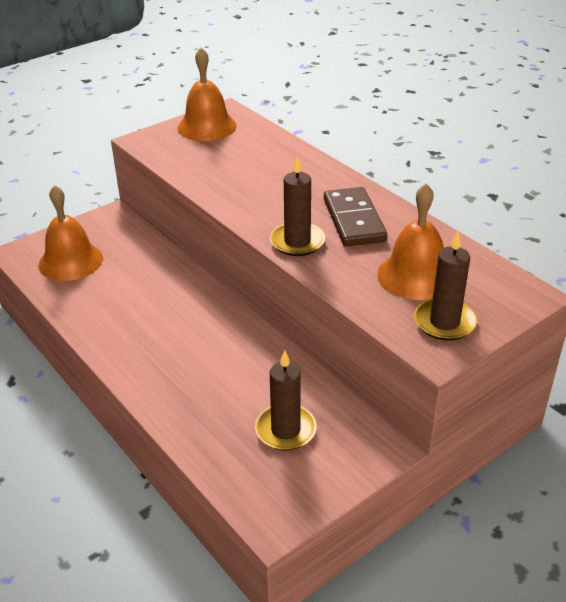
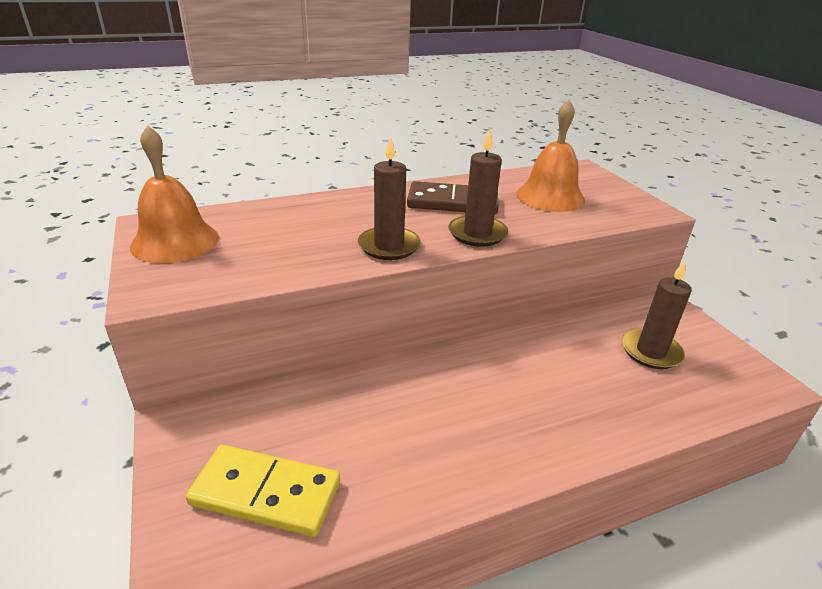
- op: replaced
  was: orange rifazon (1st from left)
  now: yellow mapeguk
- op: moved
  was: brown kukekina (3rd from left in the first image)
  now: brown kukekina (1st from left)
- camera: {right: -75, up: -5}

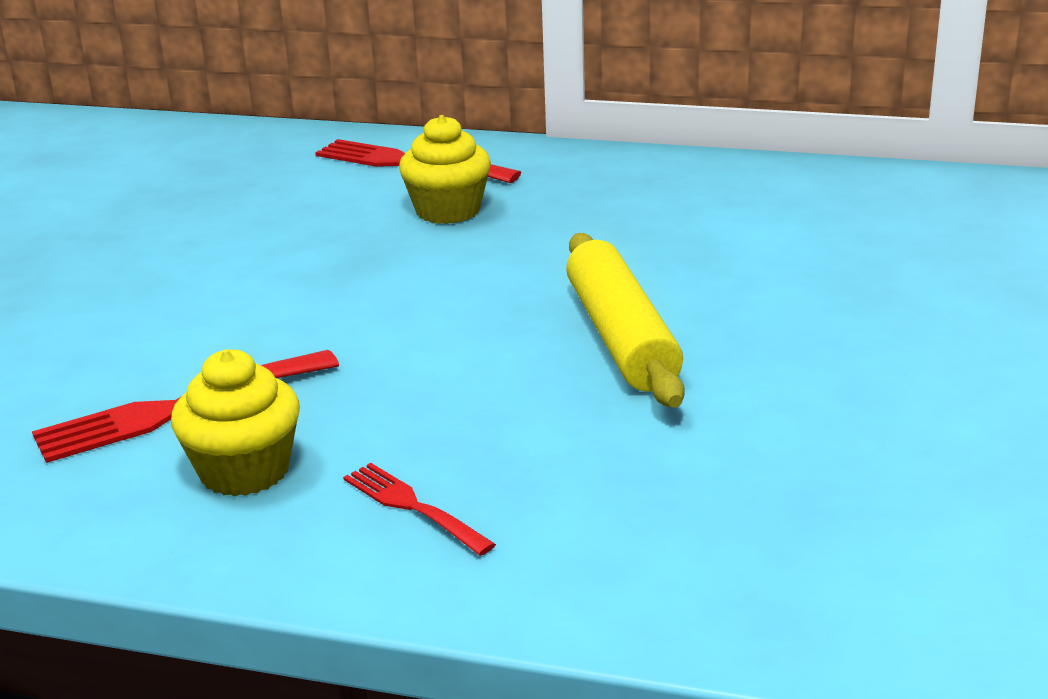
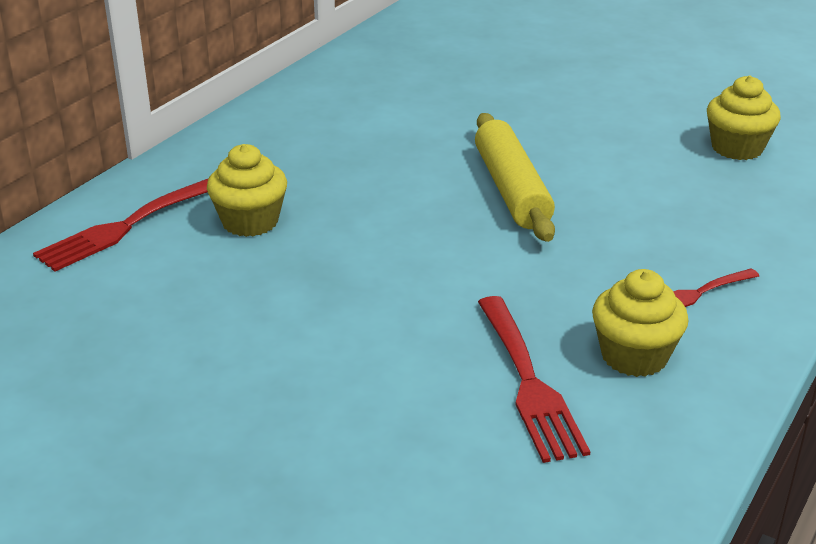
- op: turned
  was: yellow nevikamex
  clockwise: 75
- op: added
  now: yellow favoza (3rd from left)
- camera: {right: -75, up: 5}

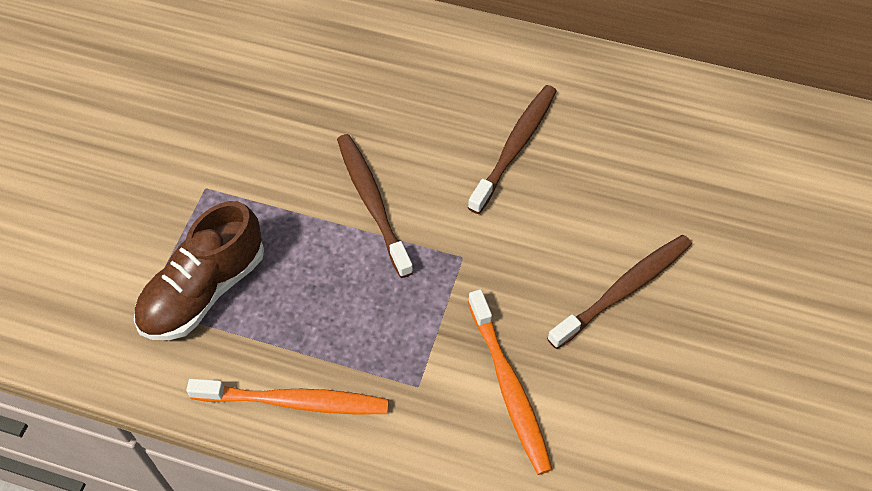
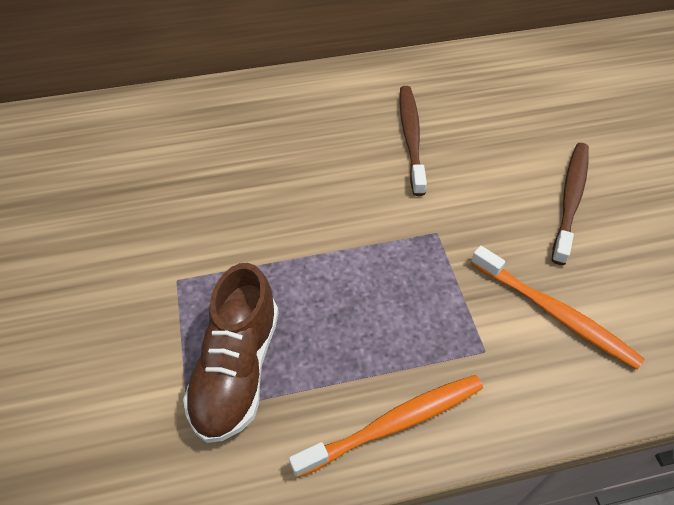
- op: removed
  was: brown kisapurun (1st from left)
- camera: {right: -30, up: -5}

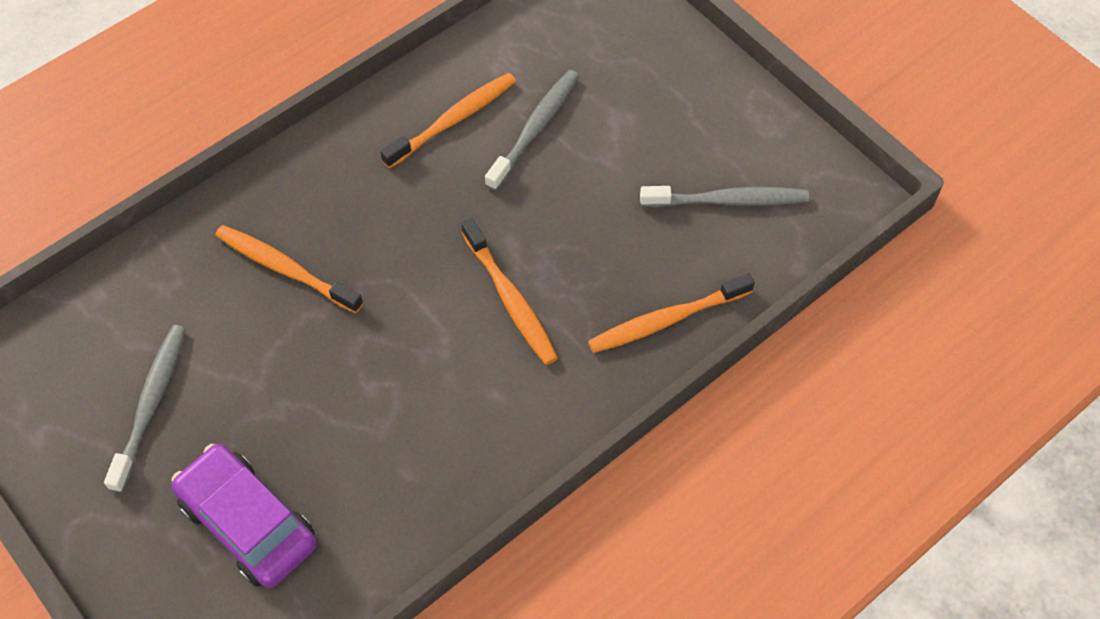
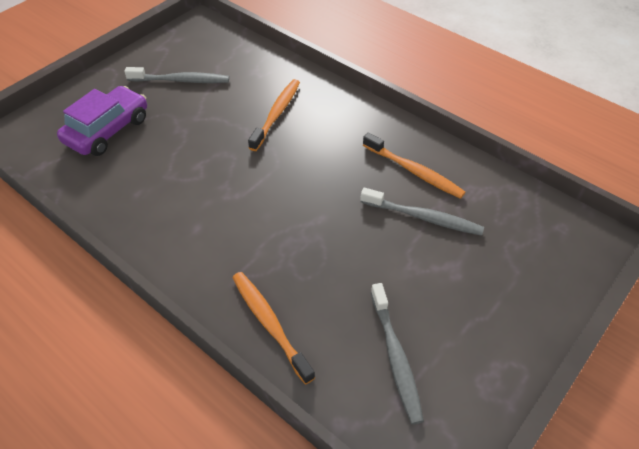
- op: removed
  was: orange kisapurun (3rd from left)
- camera: {right: 80, up: -10}

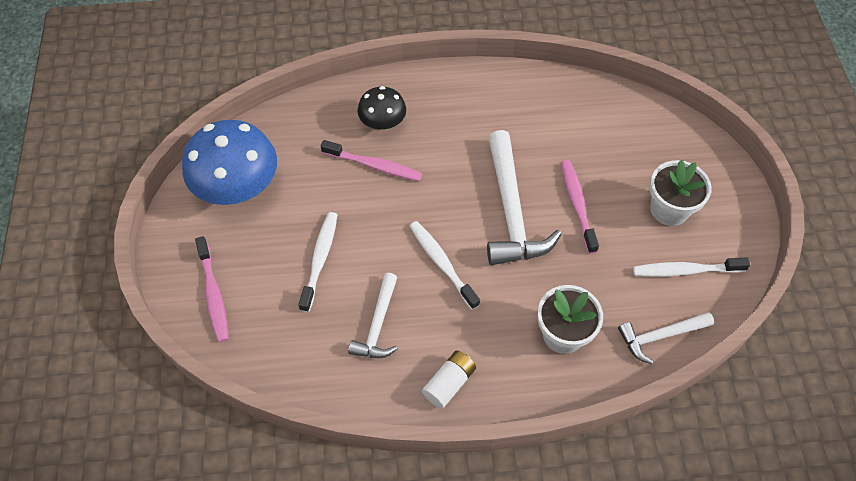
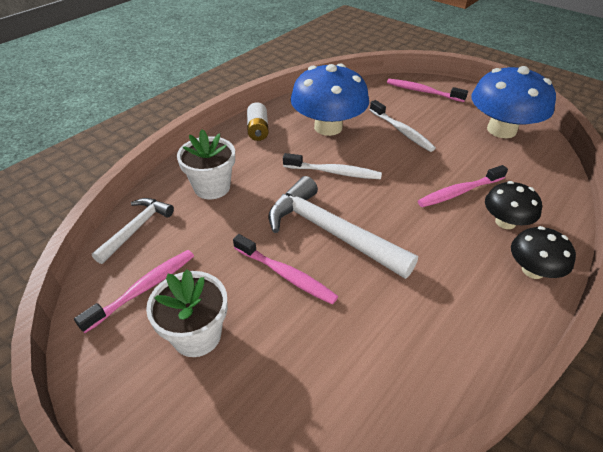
- op: recoloured
  was: white kisapurun (3rd from left)
  now: pink kisapurun (1st from left)
- op: replaced
  was: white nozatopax (1st from left)
  now: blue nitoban (1st from left)
- op: added
  now: black nitoban (2nd from left)
- camera: {right: 135, up: -15}

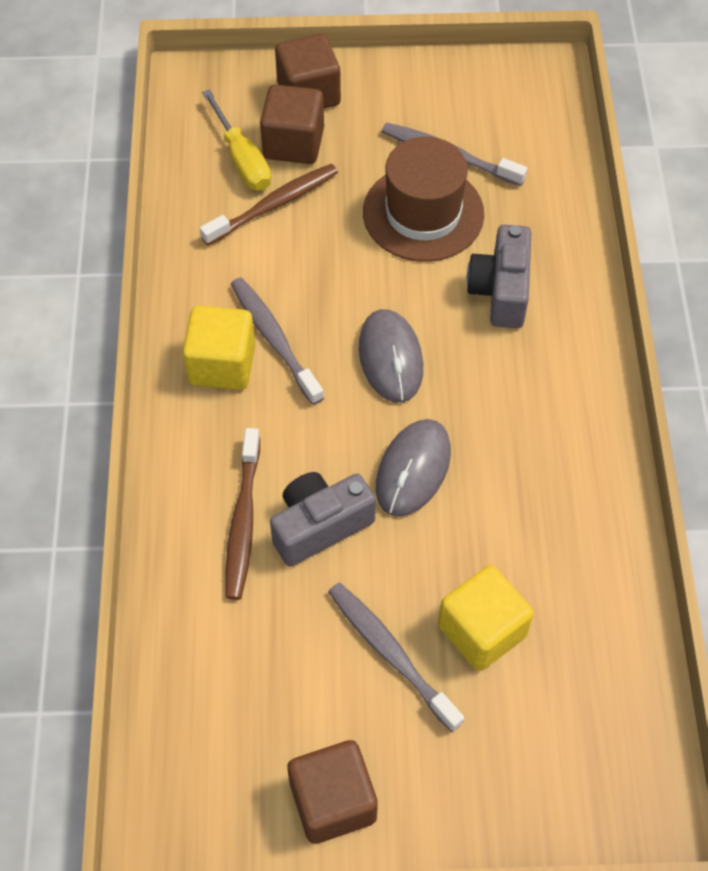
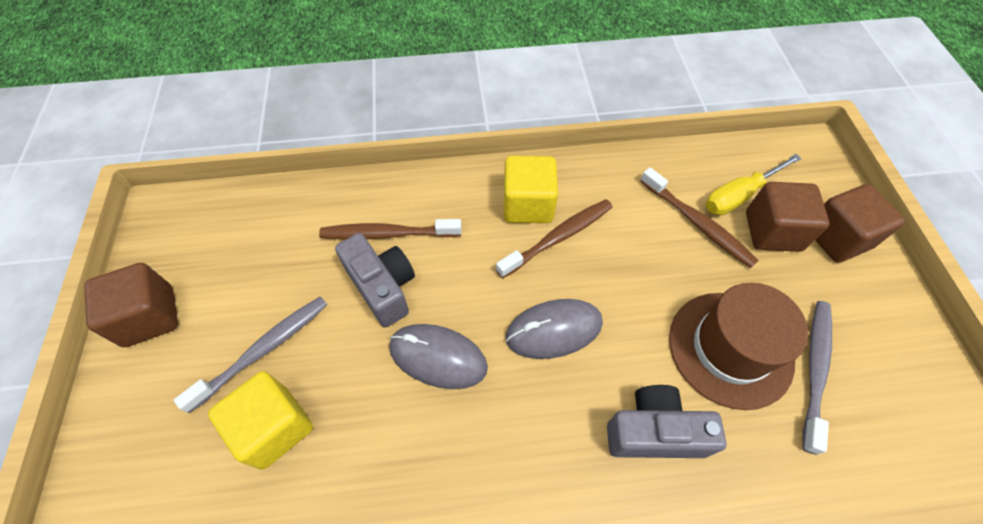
- op: recoloured
  was: grey kisapurun (1st from left)
  now: brown kisapurun (2nd from left)
- camera: {right: 85, up: 0}

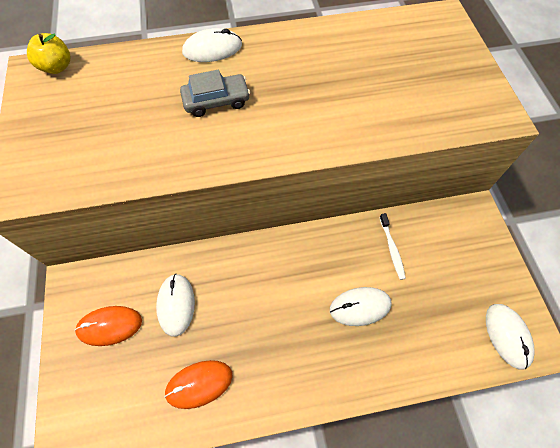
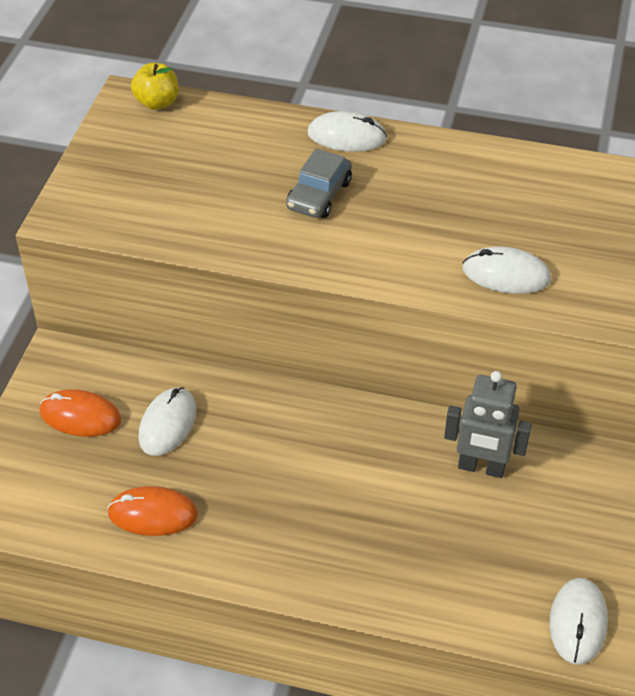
- op: turned
  was: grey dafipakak
  clockwise: 105
- op: replaced
  was: white kisapurun
  now: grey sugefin
- op: moved
  was: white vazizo (3rd from left)
- camera: {right: 25, up: -15}

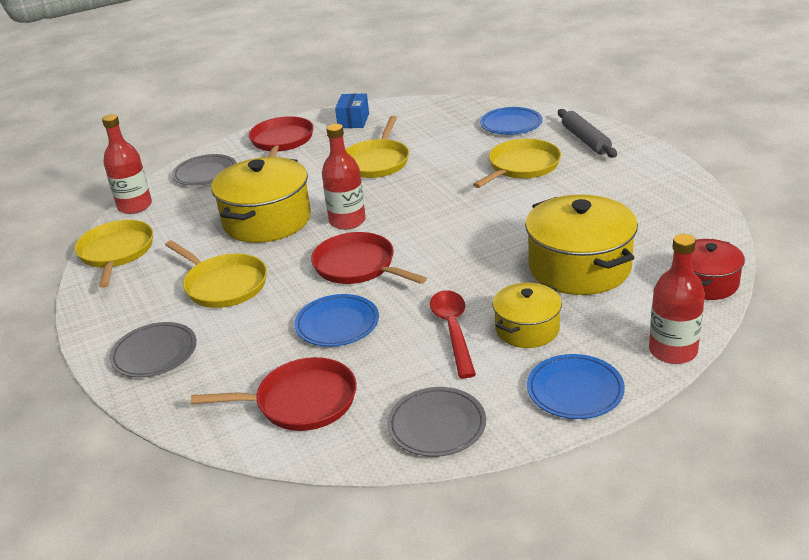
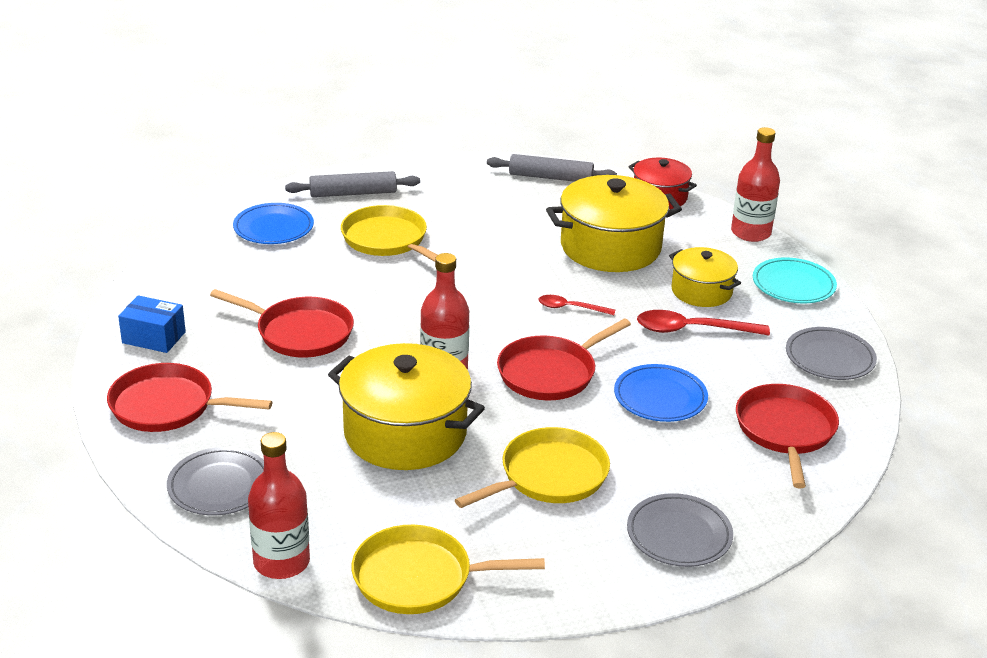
- op: recoloured
  was: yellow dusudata (3rd from left)
  now: red dusudata (2nd from left)
- op: recoloured
  was: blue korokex (3rd from left)
  now: turquoise korokex
- op: added
  now: grey nevikamex (2nd from left)
- op: added
  now: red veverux (1st from left)
- camera: {right: -85, up: 0}

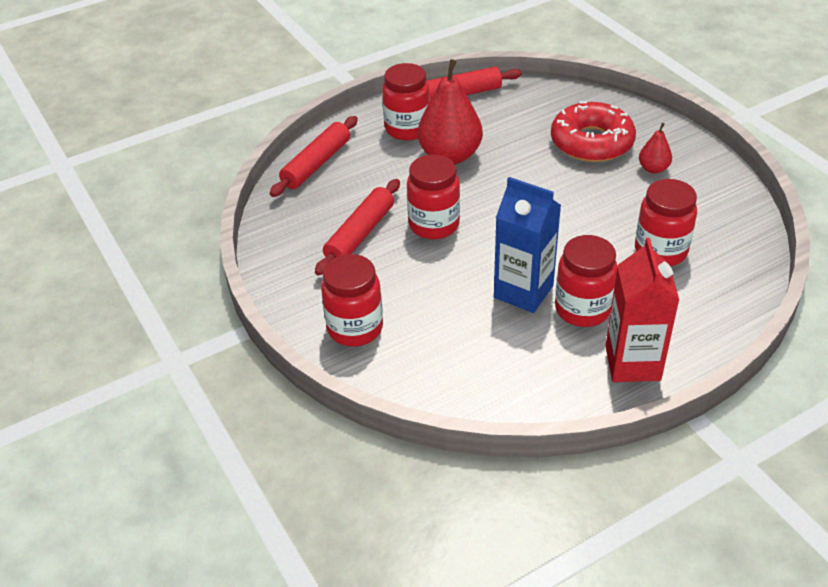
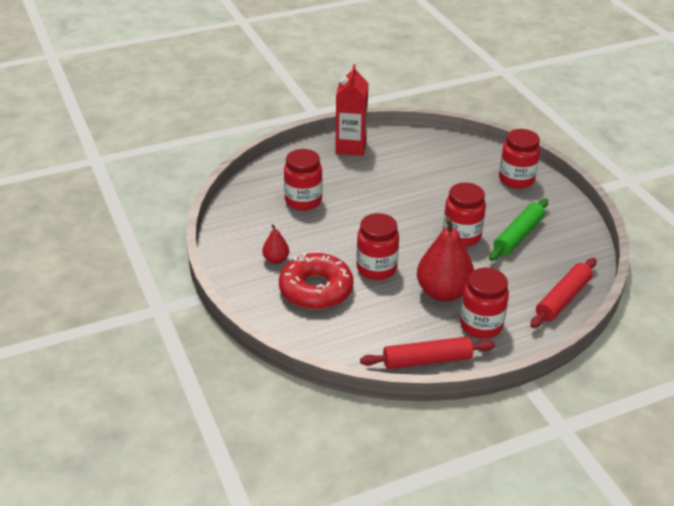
- op: removed
  was: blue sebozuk
- op: recoloured
  was: red nevikamex (2nd from left)
  now: green nevikamex
- op: moved
  was: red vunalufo (4th from left in the first image)
  now: red vunalufo (2nd from left)
- camera: {right: -175, up: -5}

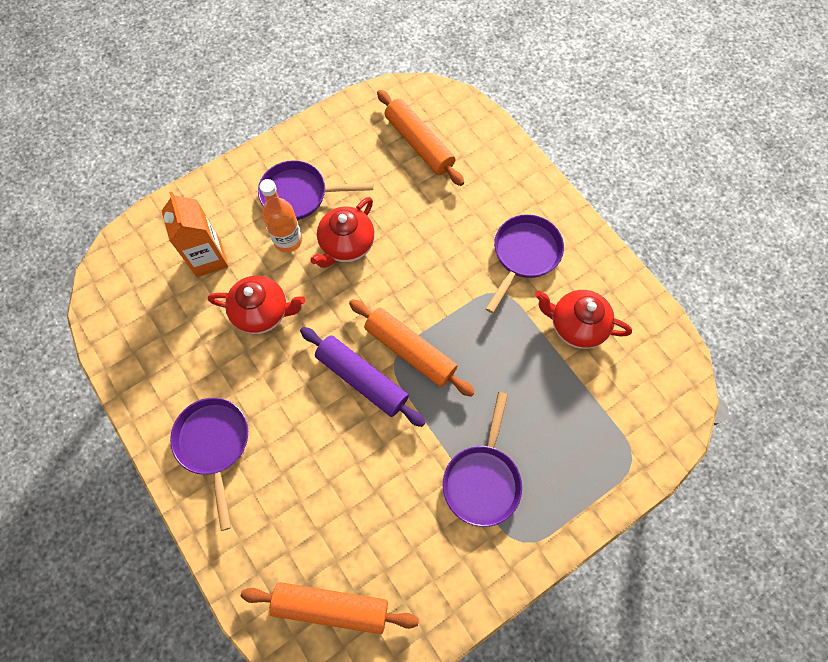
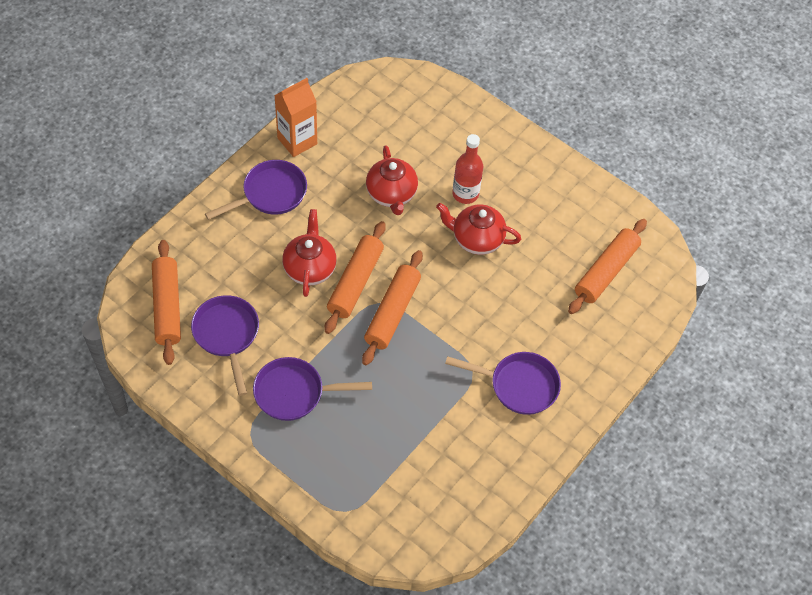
- op: moved
  was: purple dusudata (2nd from left in the first image)
  now: purple dusudata (1st from left)
- op: recoloured
  was: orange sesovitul
  now: red sesovitul
- op: moved
  was: orange sebozuk
- op: moved
  was: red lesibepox (3rd from left in the first image)
  now: red lesibepox (1st from left)
- op: recoloured
  was: purple nevikamex
  now: orange nevikamex (2nd from left)
- camera: {right: 70, up: -10}

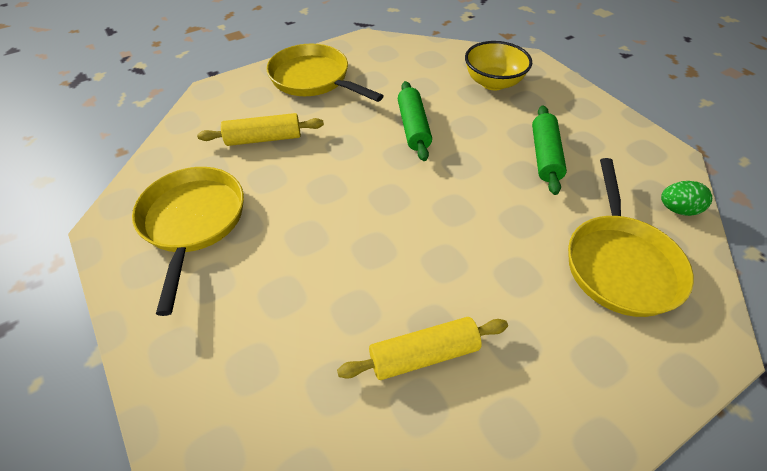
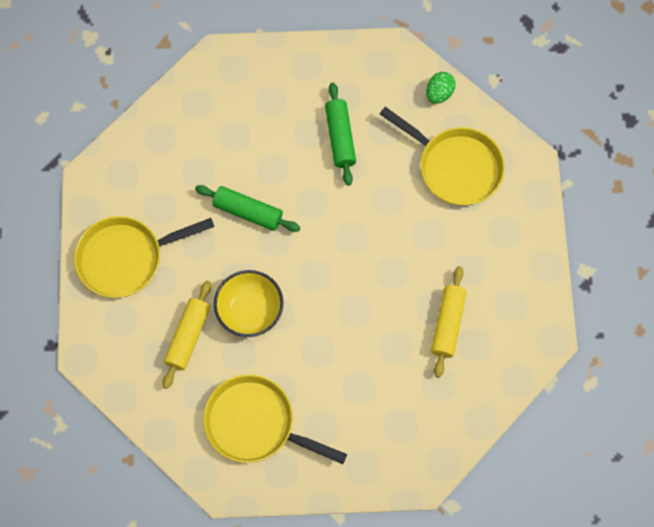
- op: moved
  was: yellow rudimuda
- op: turned
  was: green nevikamex (2nd from left)
  clockwise: 45
- camera: {right: -60, up: 20}

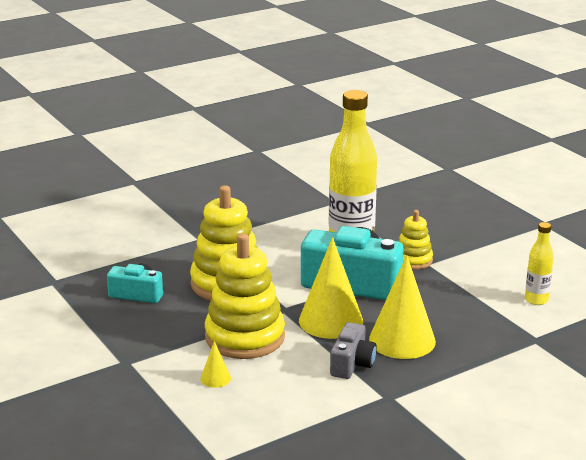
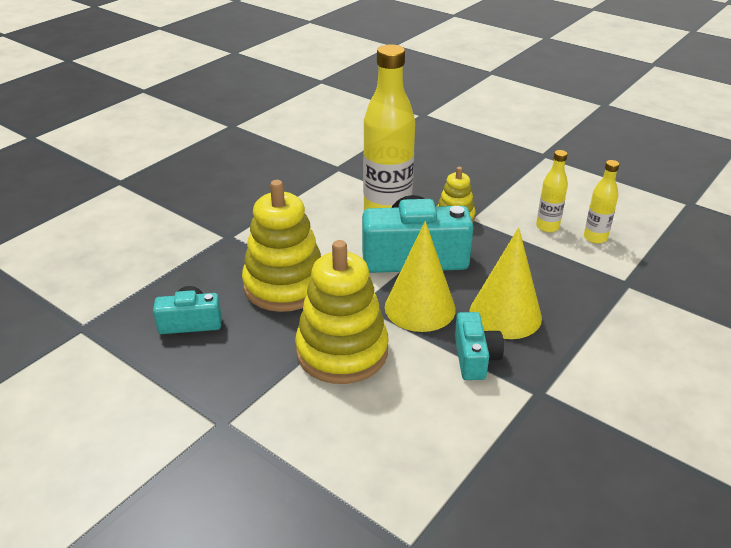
- op: recoloured
  was: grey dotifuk
  now: turquoise dotifuk (3rd from left)
- op: removed
  was: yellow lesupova (1st from left)
- op: added
  now: yellow sesovitul (2nd from left)
- camera: {right: -20, up: 10}

